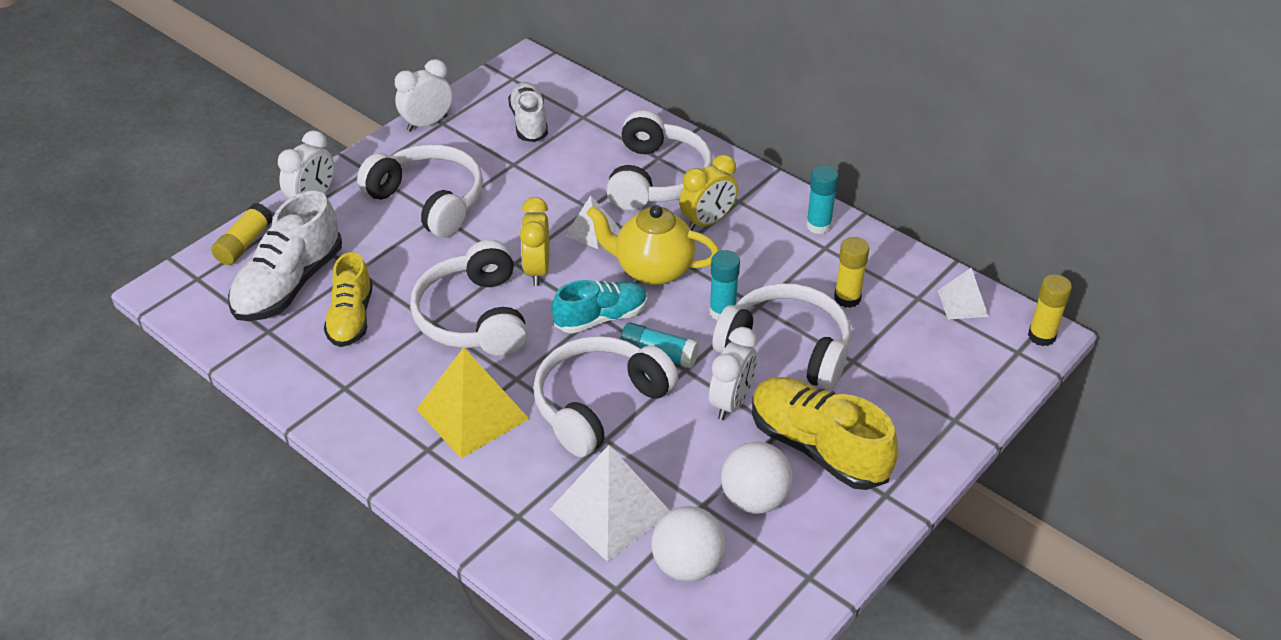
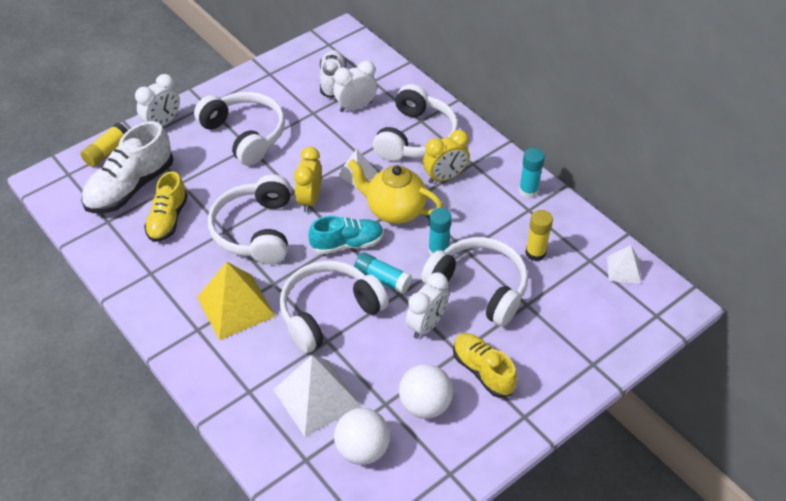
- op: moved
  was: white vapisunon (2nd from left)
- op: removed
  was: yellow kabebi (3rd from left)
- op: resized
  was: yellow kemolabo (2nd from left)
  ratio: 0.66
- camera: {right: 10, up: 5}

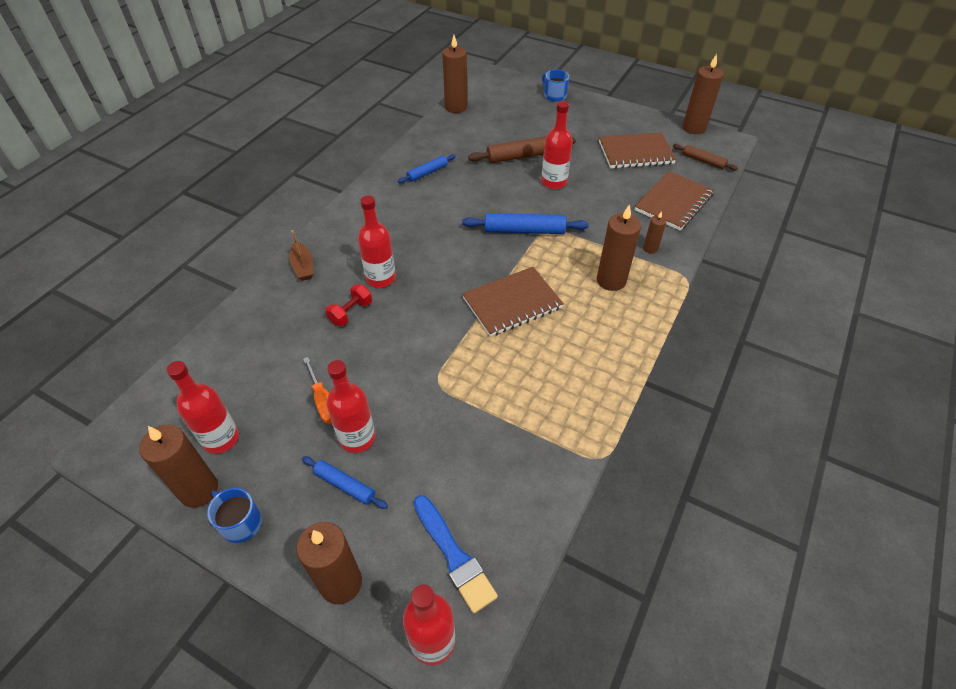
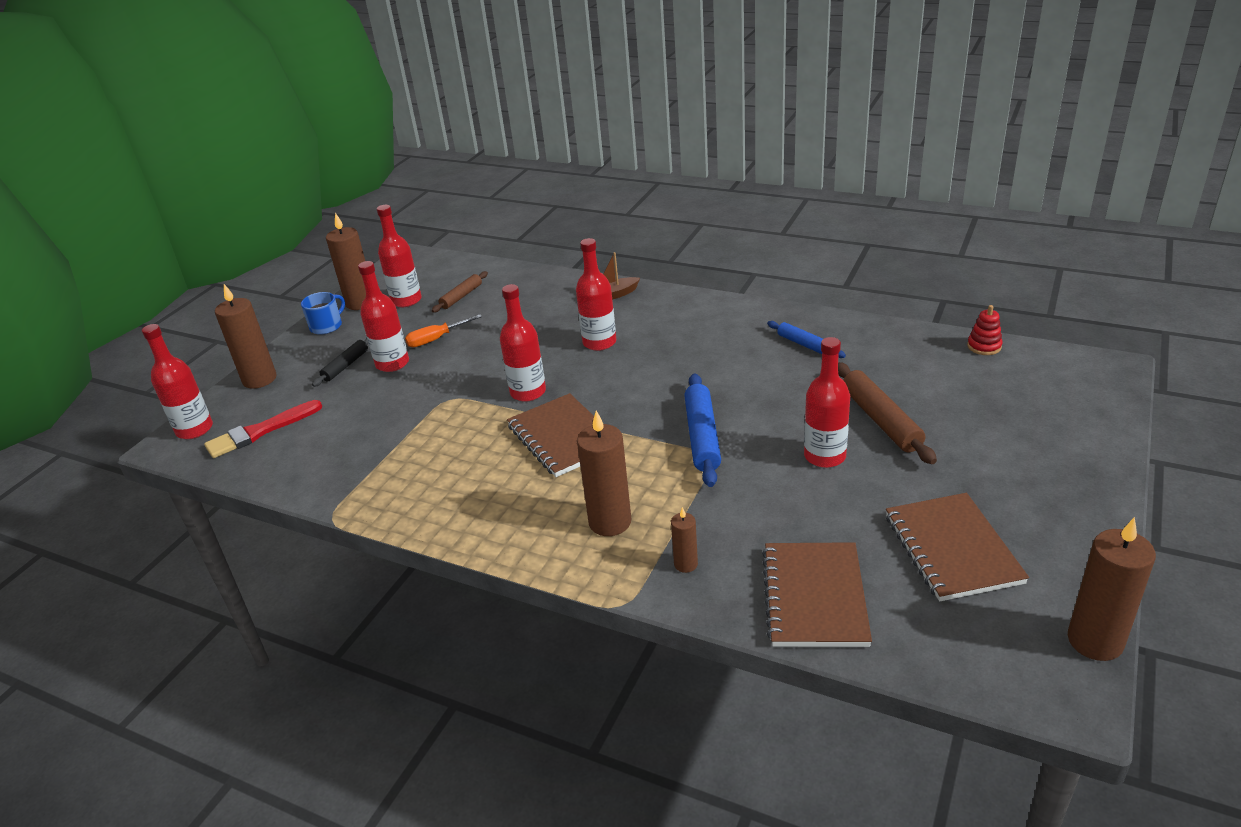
- op: replaced
  was: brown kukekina (3rd from left)
  now: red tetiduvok
- op: removed
  was: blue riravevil (2nd from left)
- op: moved
  was: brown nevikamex (2nd from left in the first image)
  now: brown nevikamex (1st from left)
- op: turned
  was: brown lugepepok (3rd from left in the first image)
  clockwise: 60
- op: removed
  was: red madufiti
- op: recoloured
  was: blue nevikamex (1st from left)
  now: black nevikamex
- op: recoloured
  was: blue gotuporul
  now: red gotuporul
- op: added
  now: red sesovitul (4th from left)
- camera: {right: 90, up: -15}

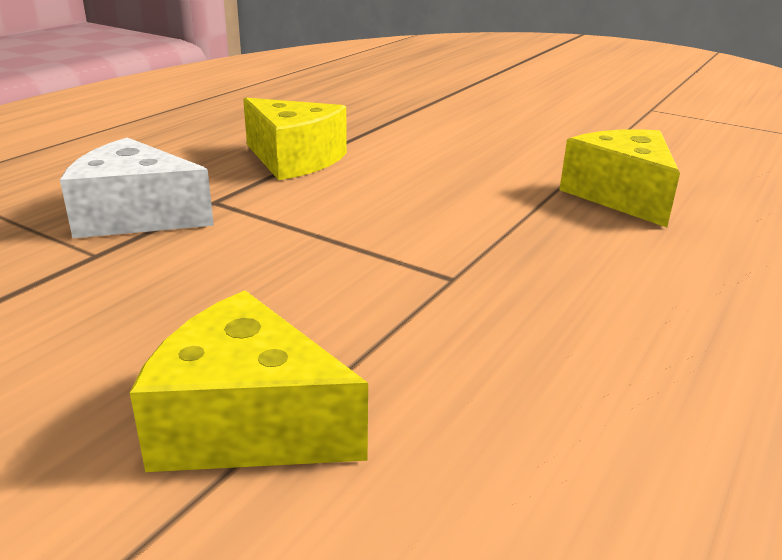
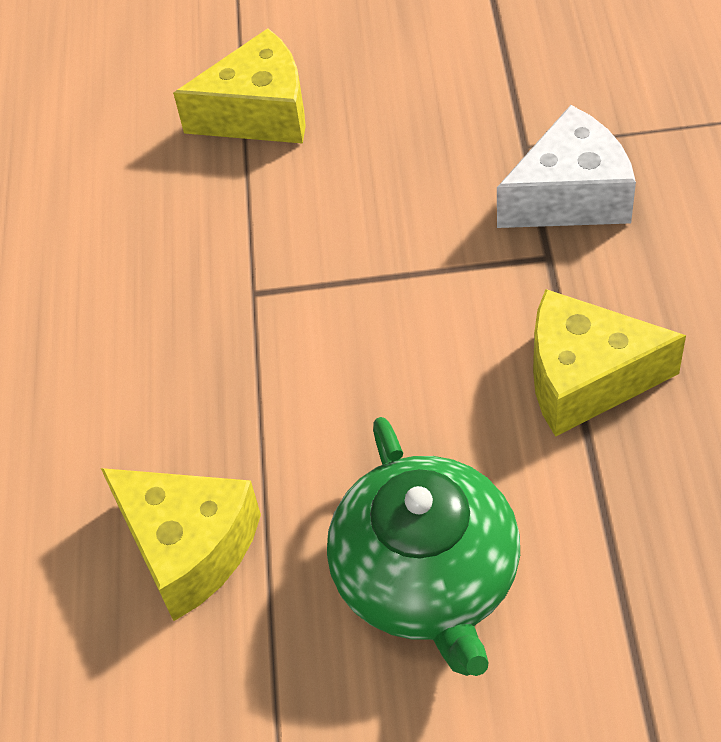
- op: added
  now: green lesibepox
- camera: {right: 150, up: 25}

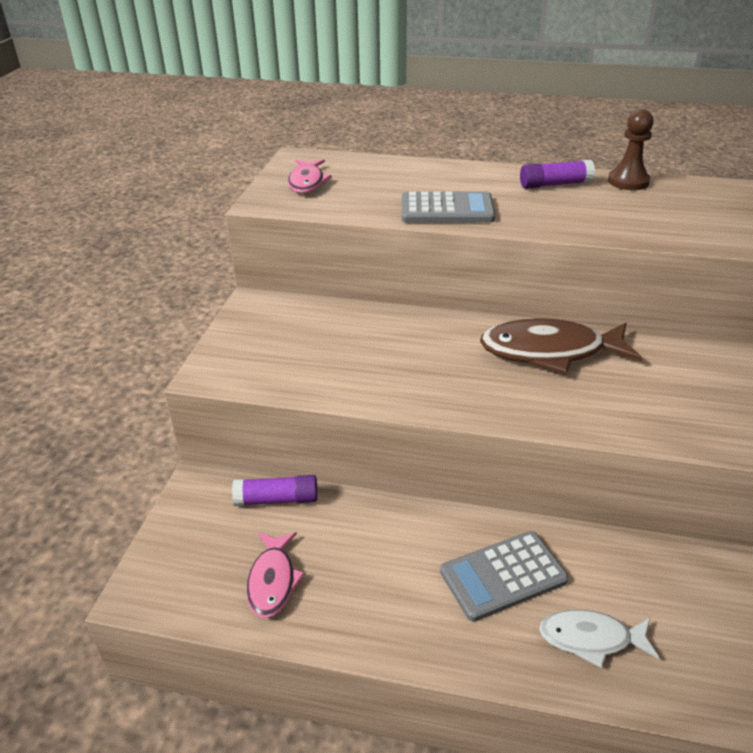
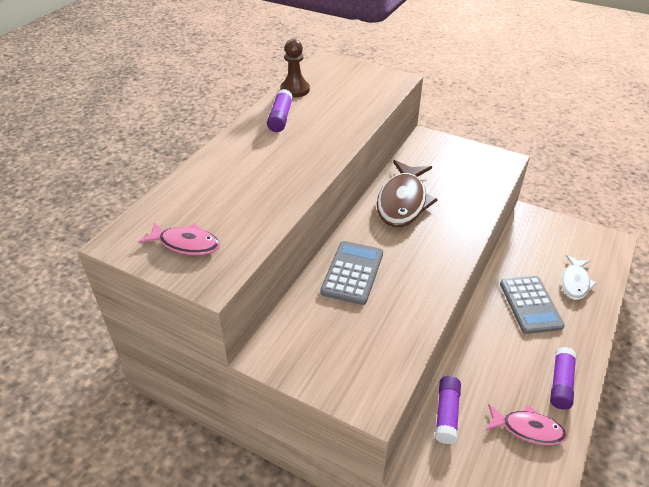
- op: moved
  was: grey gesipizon (1st from left)
- op: added
  now: purple kabebi (3rd from left)
- camera: {right: -75, up: 5}

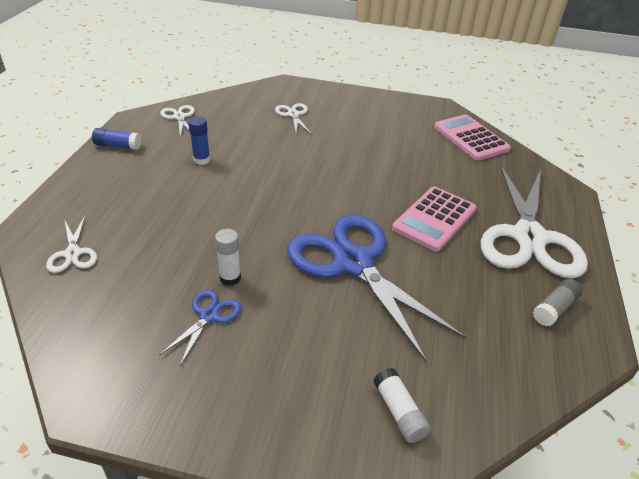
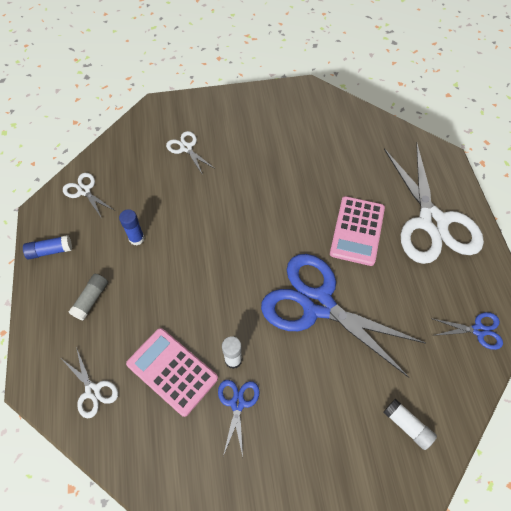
- op: moved
  was: pink gesipizon (2nd from left in the first image)
  now: pink gesipizon (1st from left)
- op: moved
  was: grey kabebi
- op: added
  now: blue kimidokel (3rd from left)
- camera: {right: -20, up: 20}

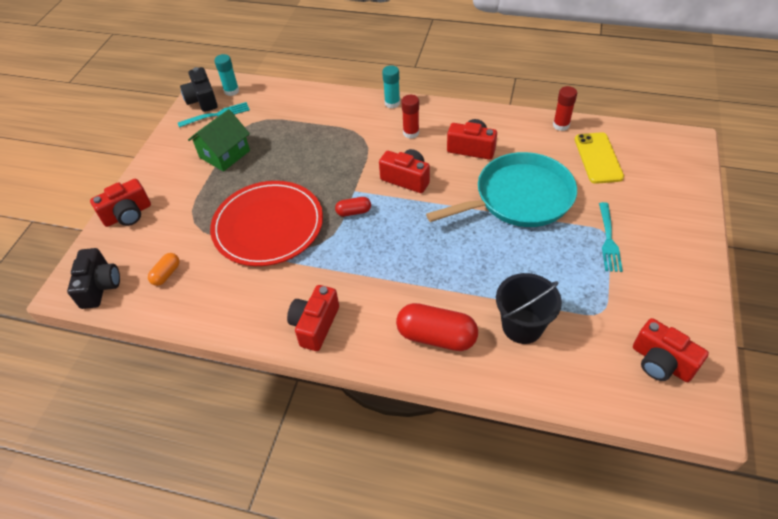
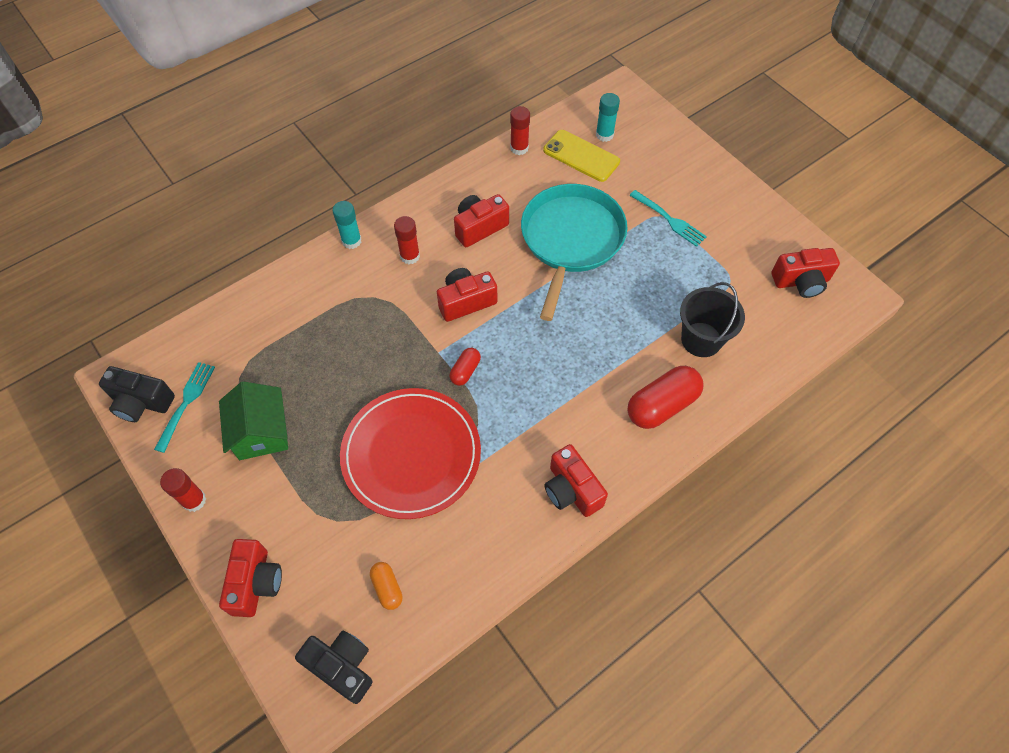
- op: moved
  was: turquoise kabebi (1st from left in the first image)
  now: turquoise kabebi (2nd from left)
- op: added
  now: red kabebi (1st from left)
- camera: {right: -55, up: 10}

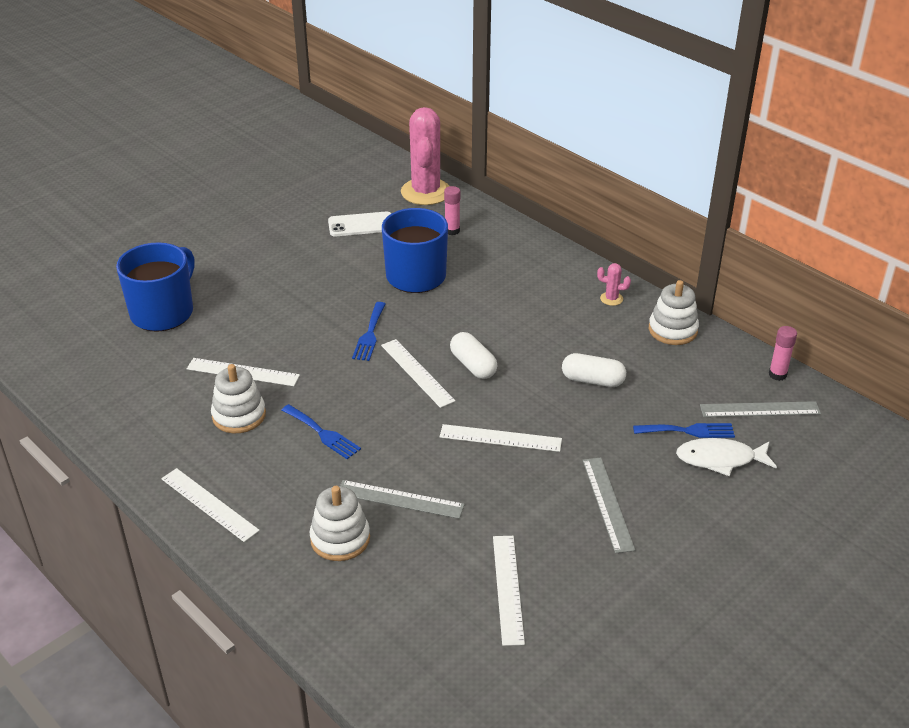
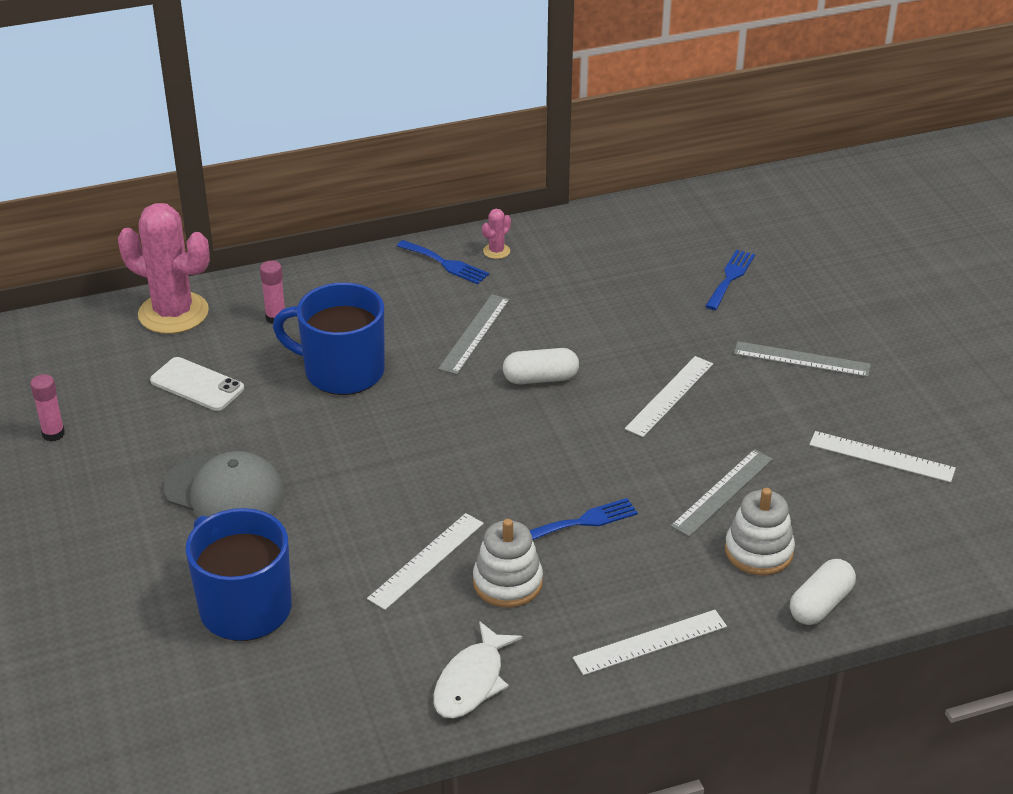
- op: turned
  was: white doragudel
  clockwise: -75
- op: removed
  was: white tetiduvok (3rd from left)
- op: moved
  was: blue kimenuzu (2nd from left in the first image)
  now: blue kimenuzu (1st from left)
- op: moved
  was: pink kabebi (2nd from left in the first image)
  now: pink kabebi (1st from left)
- op: removed
  was: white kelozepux (3rd from left)
- op: moved
  was: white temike (2nd from left)
- op: moved
  was: grey kelozepux (3rd from left in the first image)
  now: grey kelozepux (1st from left)
- op: moved
  was: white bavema
- op: added
  now: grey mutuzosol
- camera: {right: -65, up: 0}

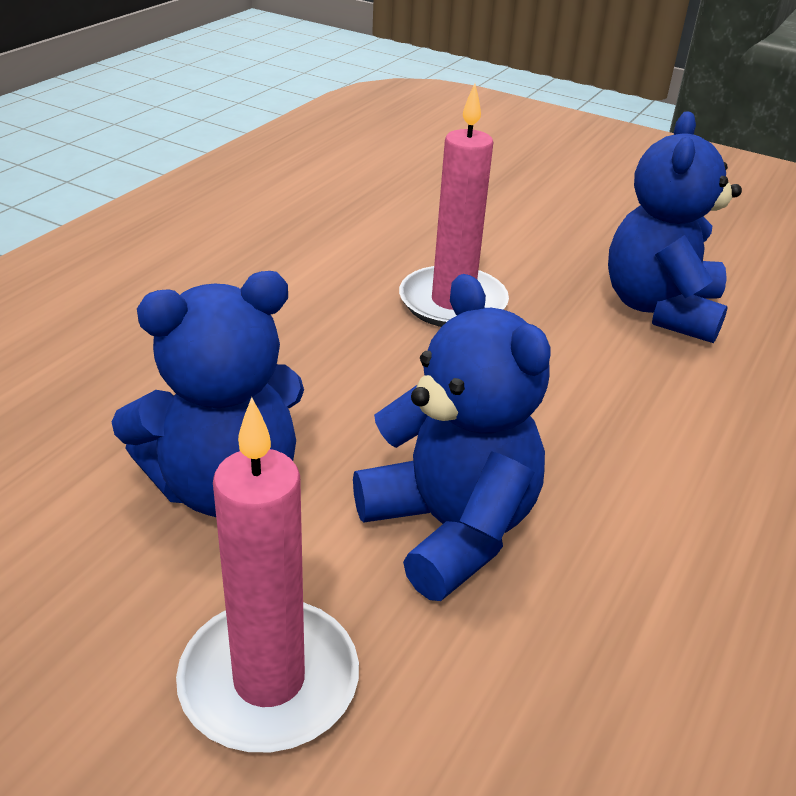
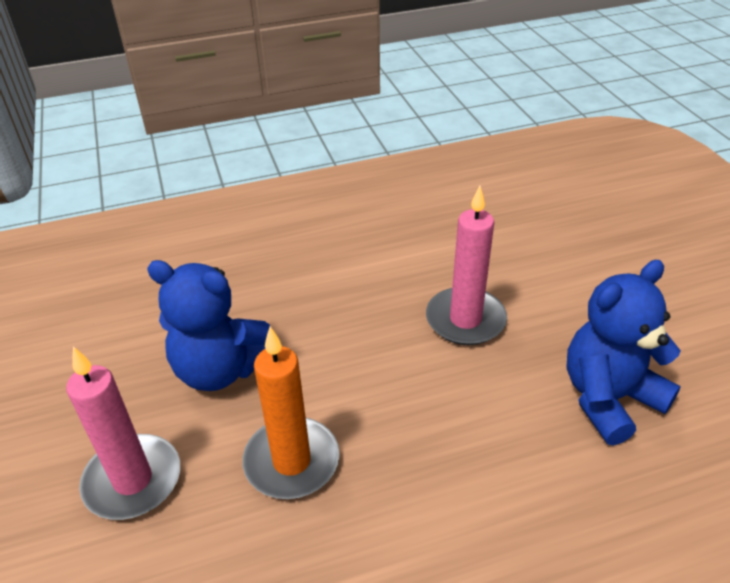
- op: replaced
  was: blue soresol (2nd from left)
  now: orange kukekina
- camera: {right: 45, up: 5}

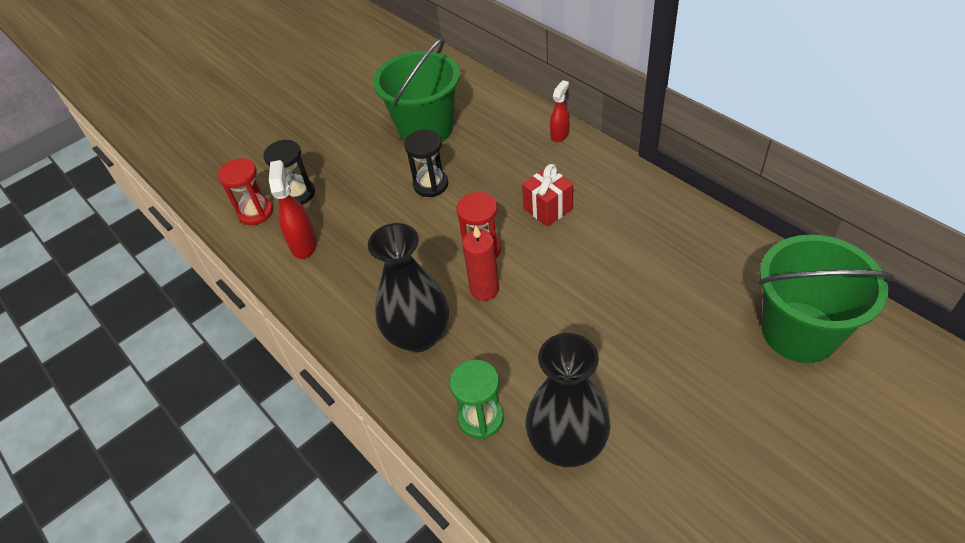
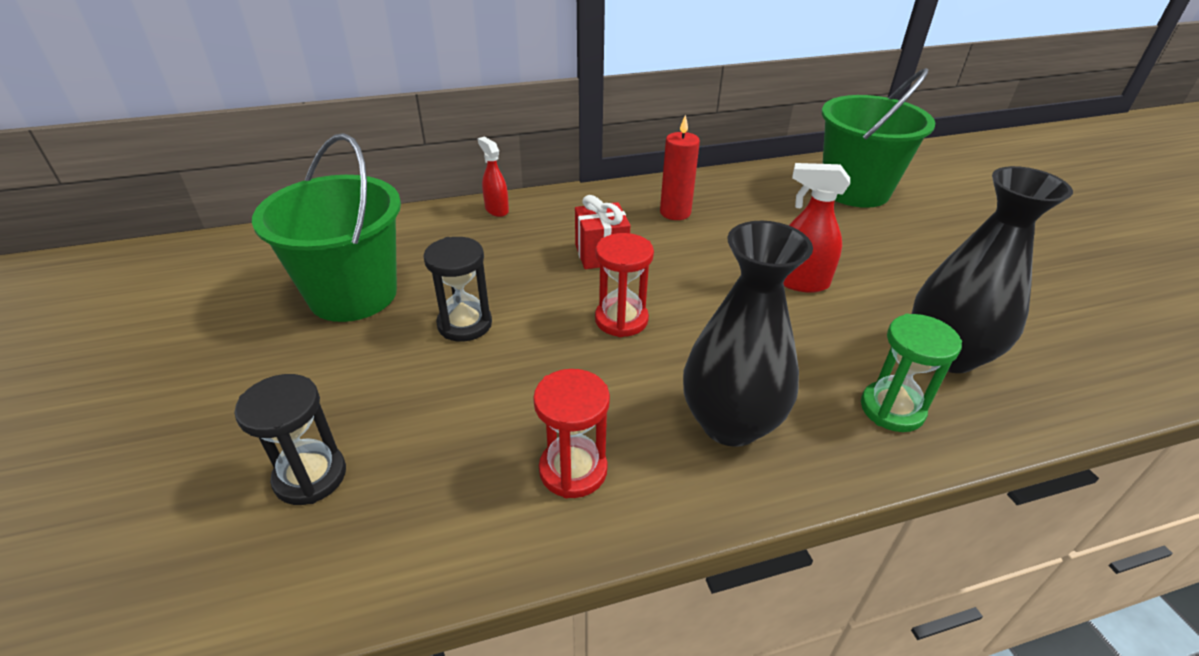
- op: moved
  was: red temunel (1st from left)
- op: moved
  was: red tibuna (1st from left in the first image)
  now: red tibuna (2nd from left)
- op: moved
  was: red kukekina
- camera: {right: -70, up: -10}

